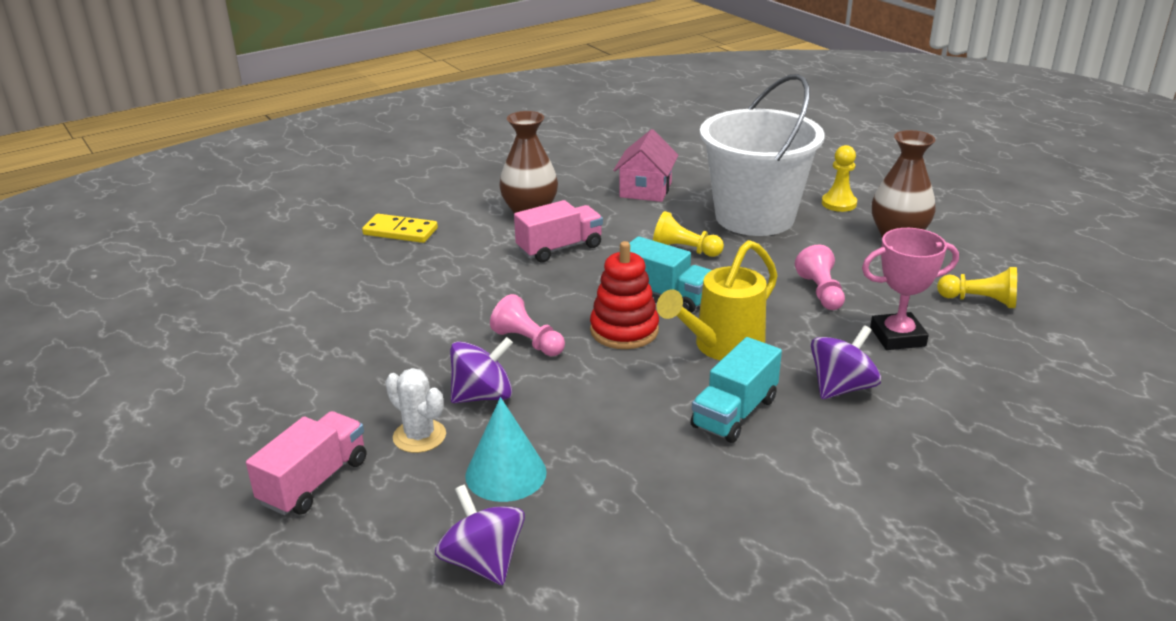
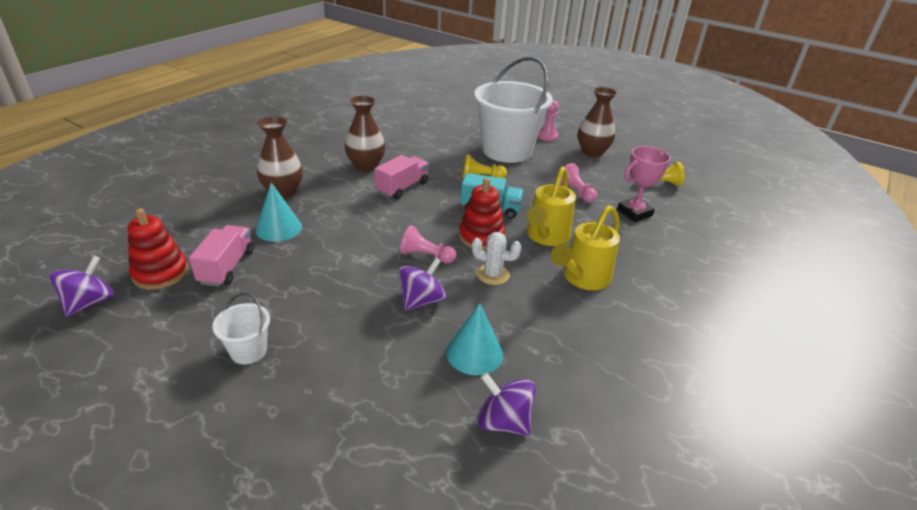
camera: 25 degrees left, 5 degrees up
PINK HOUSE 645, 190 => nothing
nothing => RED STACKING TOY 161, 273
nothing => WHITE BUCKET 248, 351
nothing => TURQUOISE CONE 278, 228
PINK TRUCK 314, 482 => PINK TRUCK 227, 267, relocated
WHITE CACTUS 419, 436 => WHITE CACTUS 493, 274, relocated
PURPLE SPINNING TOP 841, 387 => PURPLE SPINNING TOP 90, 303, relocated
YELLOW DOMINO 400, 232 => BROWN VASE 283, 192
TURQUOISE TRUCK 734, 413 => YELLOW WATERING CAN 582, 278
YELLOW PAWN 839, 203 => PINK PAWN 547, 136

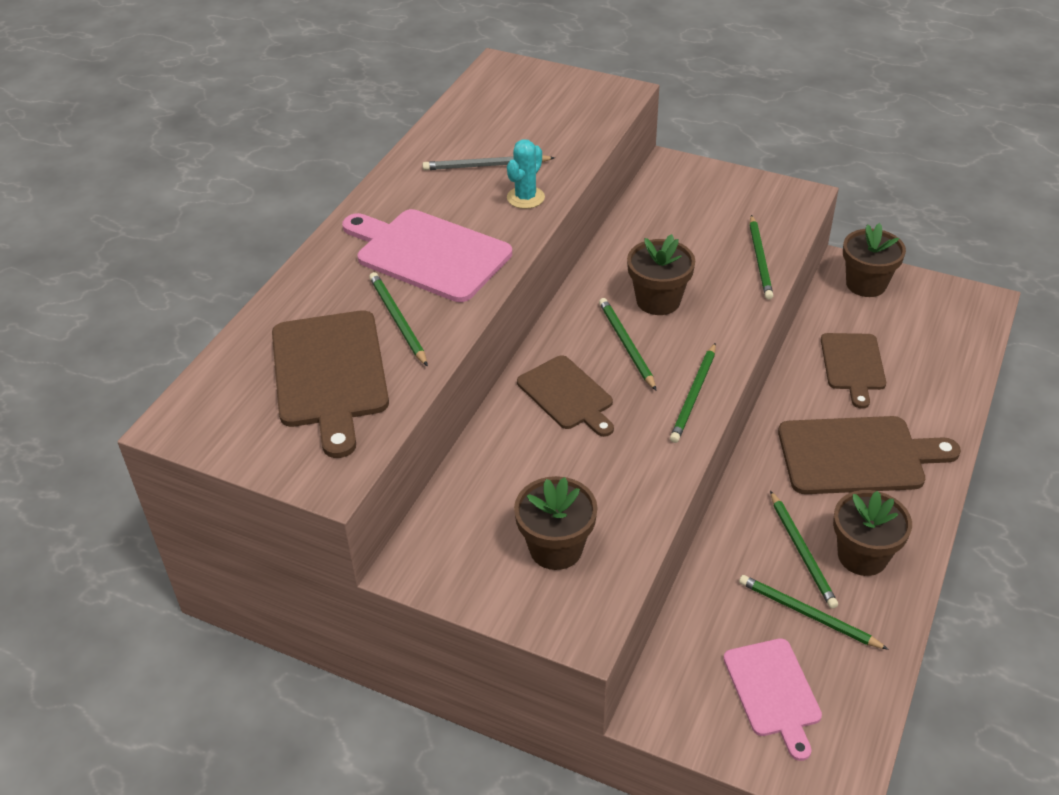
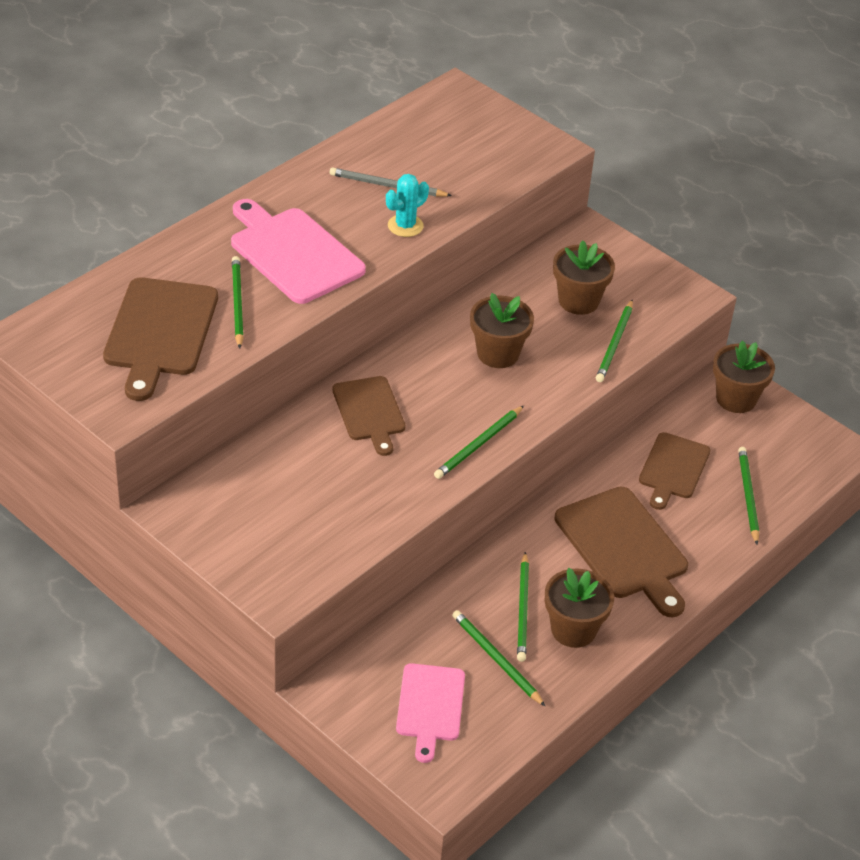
camera: 15 degrees right, 0 degrees up
BROWN FLOWER POT 556, 548 => BROWN FLOWER POT 578, 301, relocated
GREEN PENCIL 626, 345 => GREEN PENCIL 748, 496, relocated
BROWN CUTTING BOARD 857, 455 => BROWN CUTTING BOARD 624, 547, 45 degrees clockwise

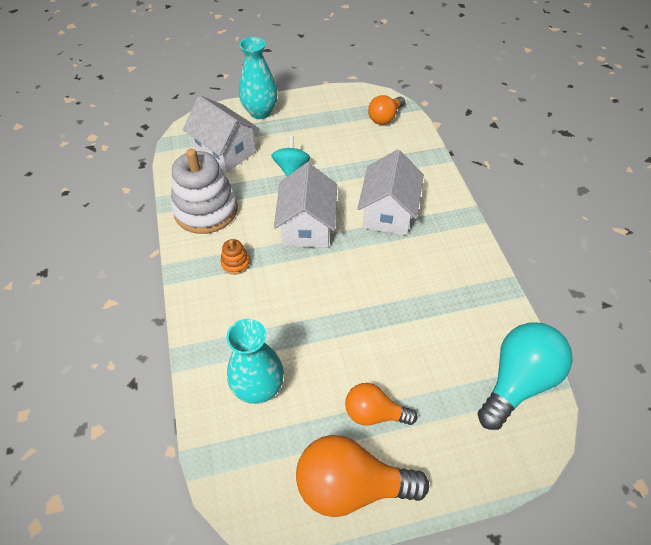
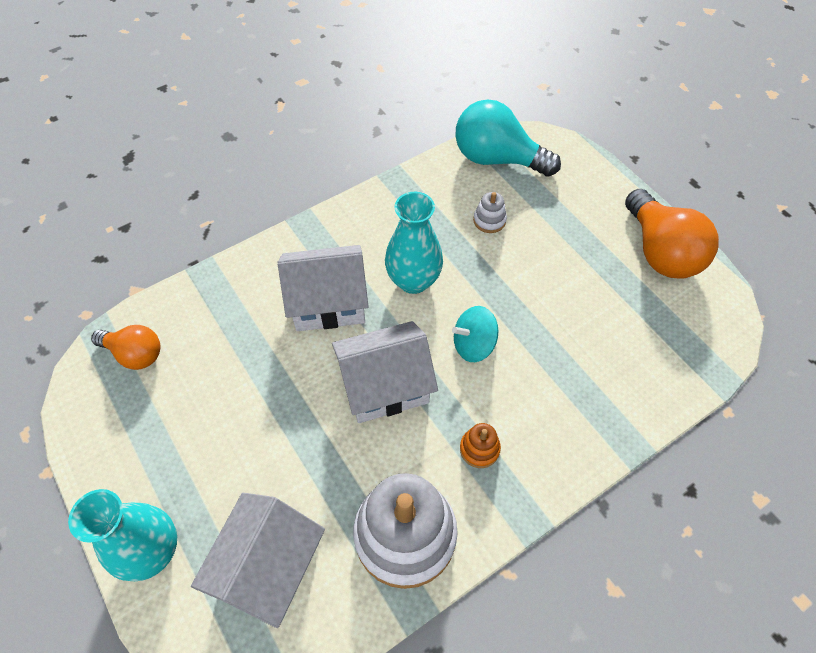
camera: 110 degrees left, 5 degrees up
ORANGE LIGHT BULB 374, 413 => nothing
nothing => WHITE STACKING TOY 489, 220
TURQUOISE VASE 258, 388 => TURQUOISE VASE 413, 281, relocated
TURQUOISE SPINNING TOP 291, 168 => TURQUOISE SPINNING TOP 473, 345, relocated

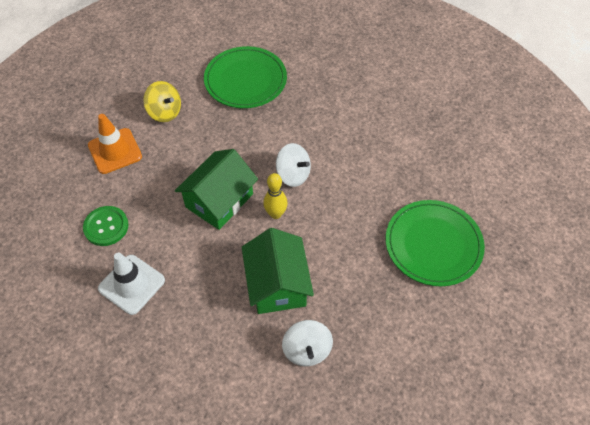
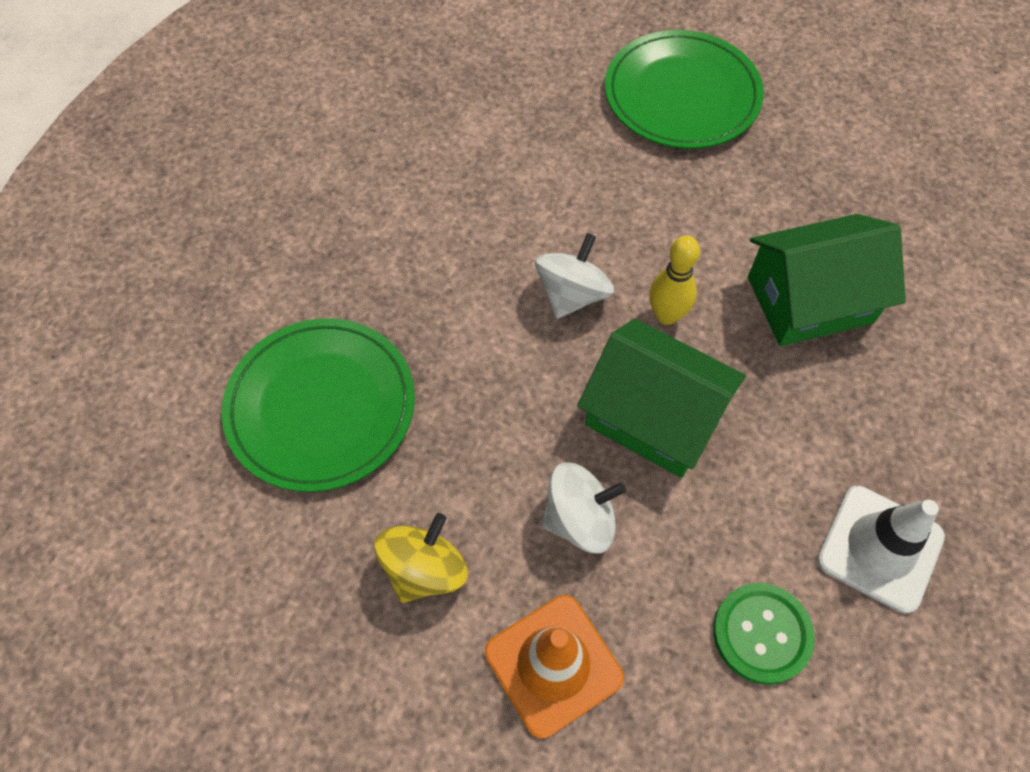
camera: 95 degrees left, 5 degrees up
WHITE SPINNING TOP 307, 350 => WHITE SPINNING TOP 579, 519, relocated

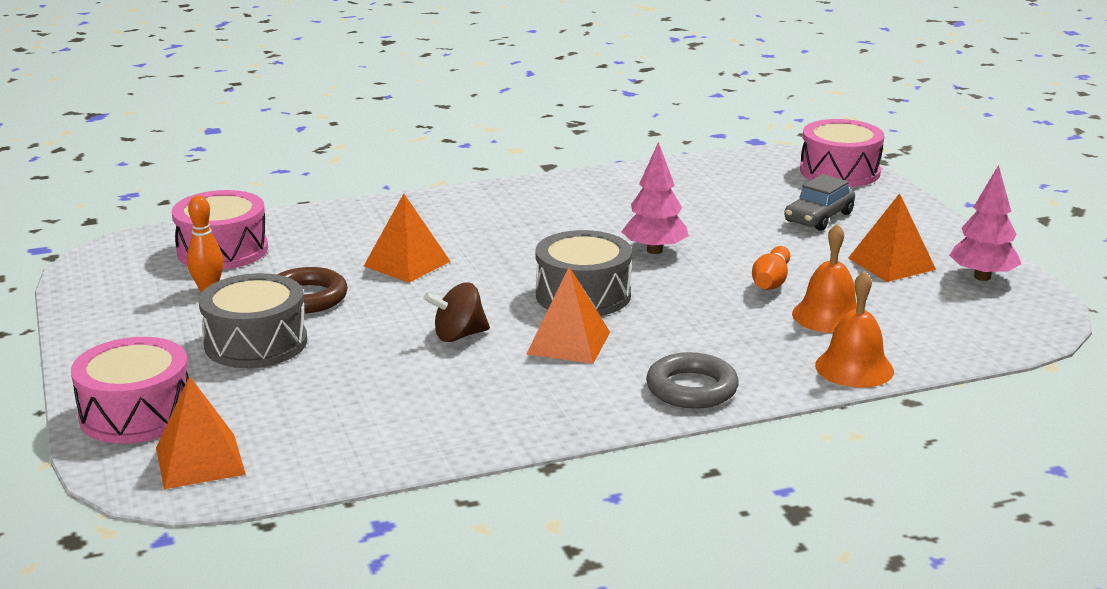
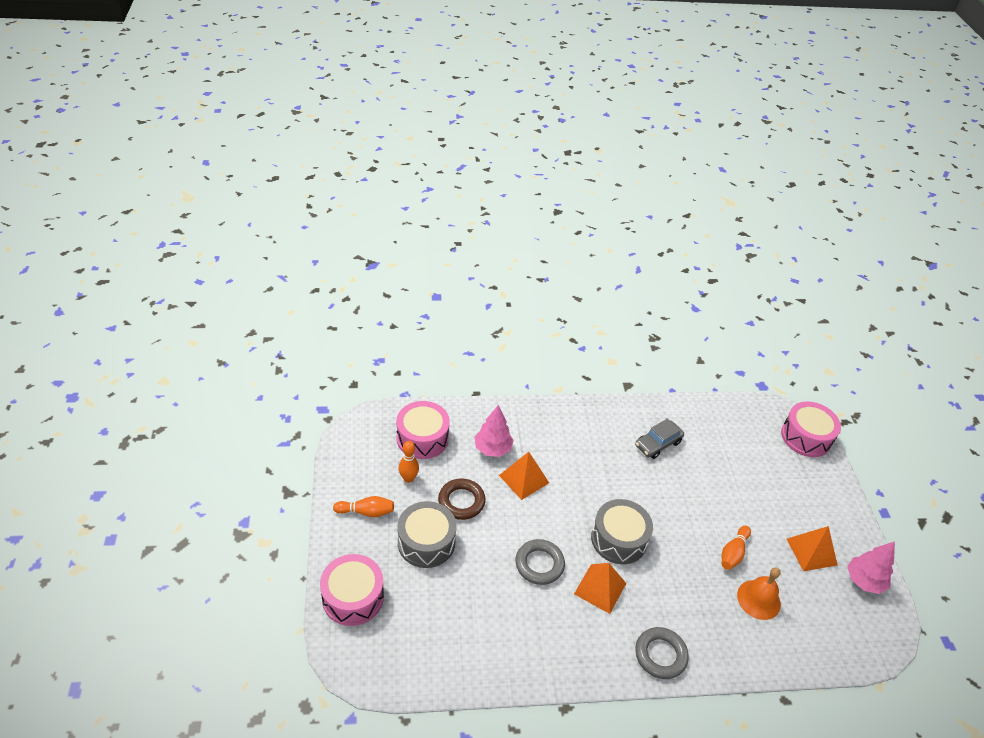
camera: 10 degrees right, 20 degrees up
ORANGE PYRAMID 199, 461 => nothing
ORANGE BELL 854, 368 => nothing
nothing => ORANGE BOWLING PIN 366, 512
PINK TREE 654, 250 => PINK TREE 492, 449, relocated
GREY CAR 819, 217 => GREY CAR 658, 444, relocated
BROWN SPINNING TOP 458, 336 => GREY RING 539, 564

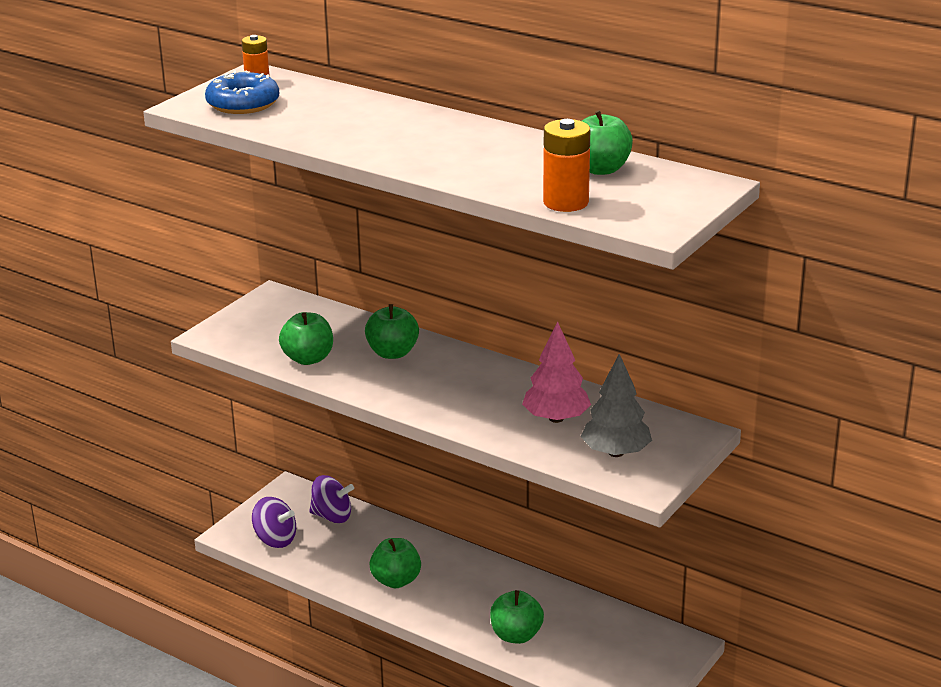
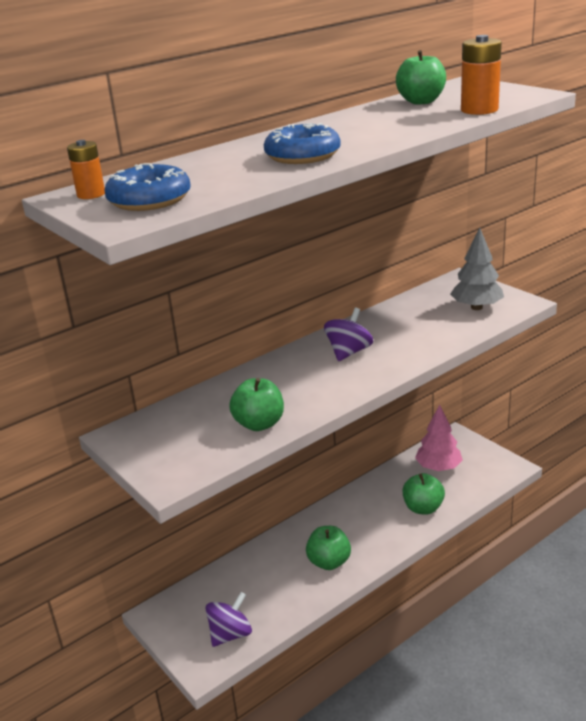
camera: 70 degrees left, 0 degrees up
GREEN APPLE 392, 353 => nothing
nothing => BLUE DONUT 302, 156
PURPLE SPINNING TOP 332, 516 => PURPLE SPINNING TOP 349, 352, relocated
PINK TREE 556, 418 => PINK TREE 438, 467, relocated

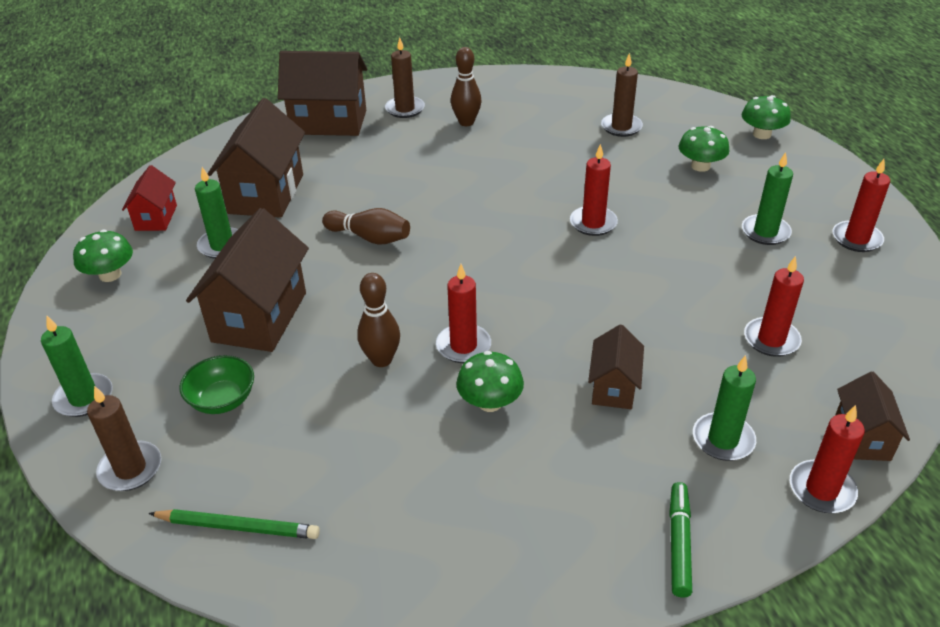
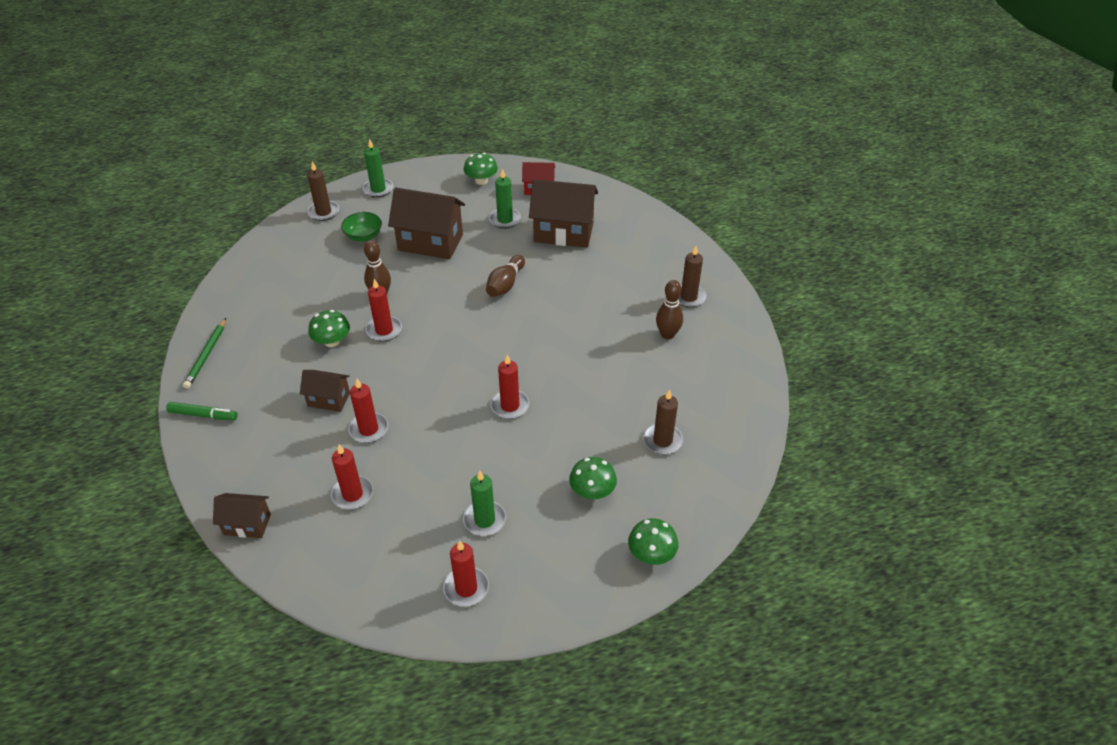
camera: 90 degrees right, 5 degrees up
BROWN HOUSE 329, 122 => nothing
GREEN CANDLE 723, 439 => nothing
GREEN PENCIL 238, 527 => GREEN PENCIL 206, 355, relocated
RED CANDLE 821, 489 => RED CANDLE 368, 429, relocated

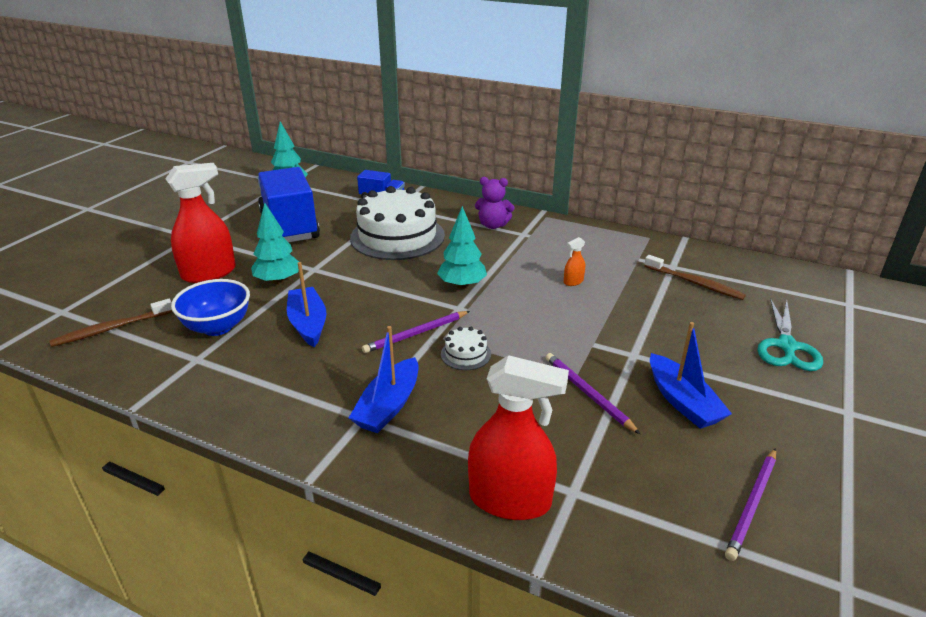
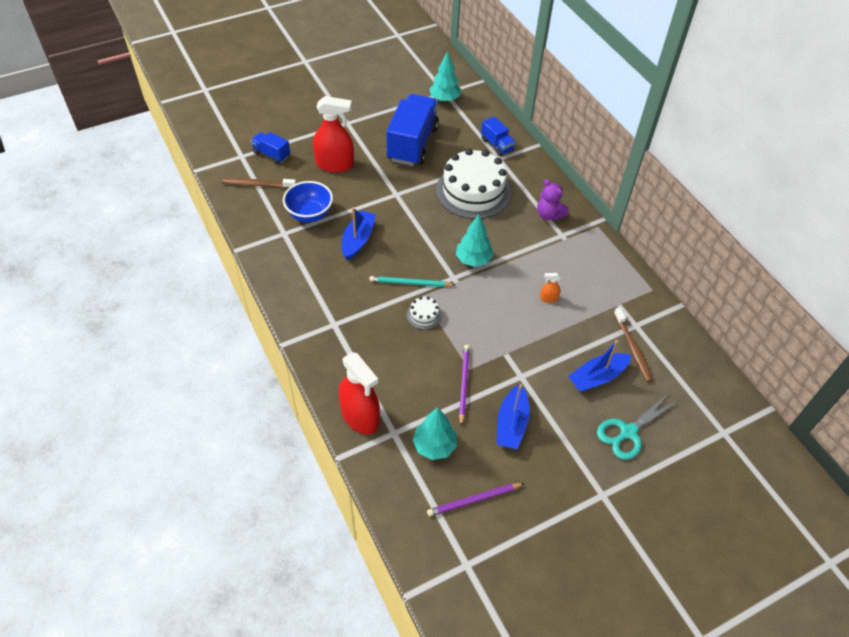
camera: 35 degrees right, 20 degrees up
nothing => BLUE TRUCK 271, 154
TURQUOISE TREE 278, 281 => TURQUOISE TREE 434, 446, relocated
BLUE BOAT 389, 406 => BLUE BOAT 597, 377, relocated
PURPLE PENCIL 416, 334 => TURQUOISE PENCIL 410, 283

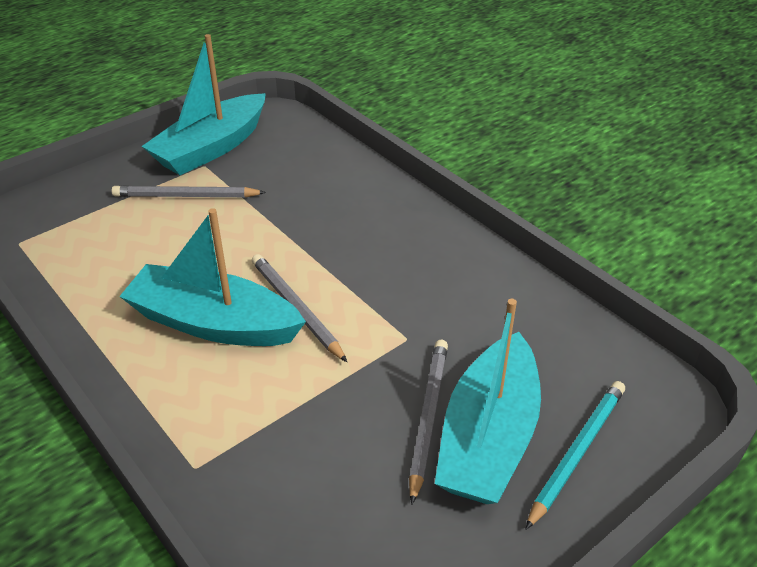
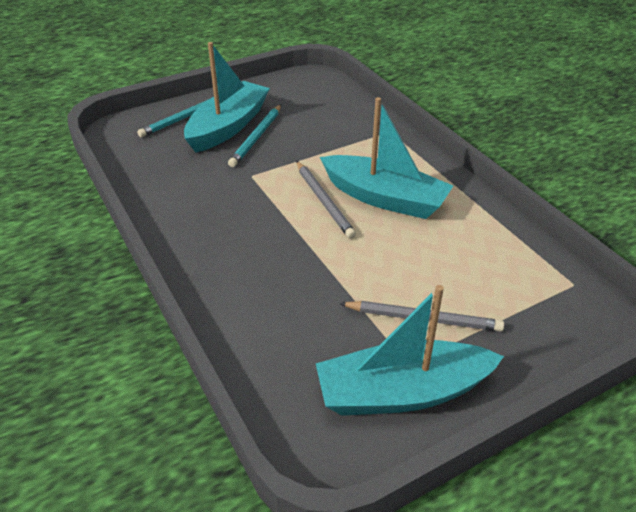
camera: 170 degrees left, 0 degrees up
GREY PENCIL 427, 417 => TURQUOISE PENCIL 257, 137
TURQUOISE BOAT 211, 148 => TURQUOISE BOAT 402, 392, 150 degrees counterclockwise

